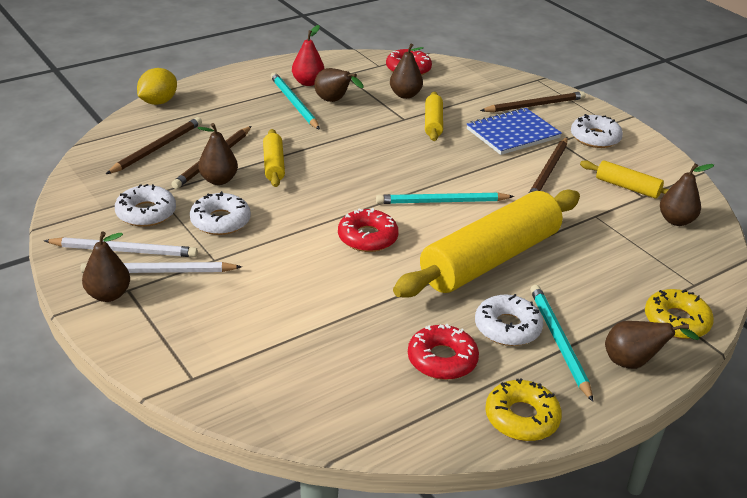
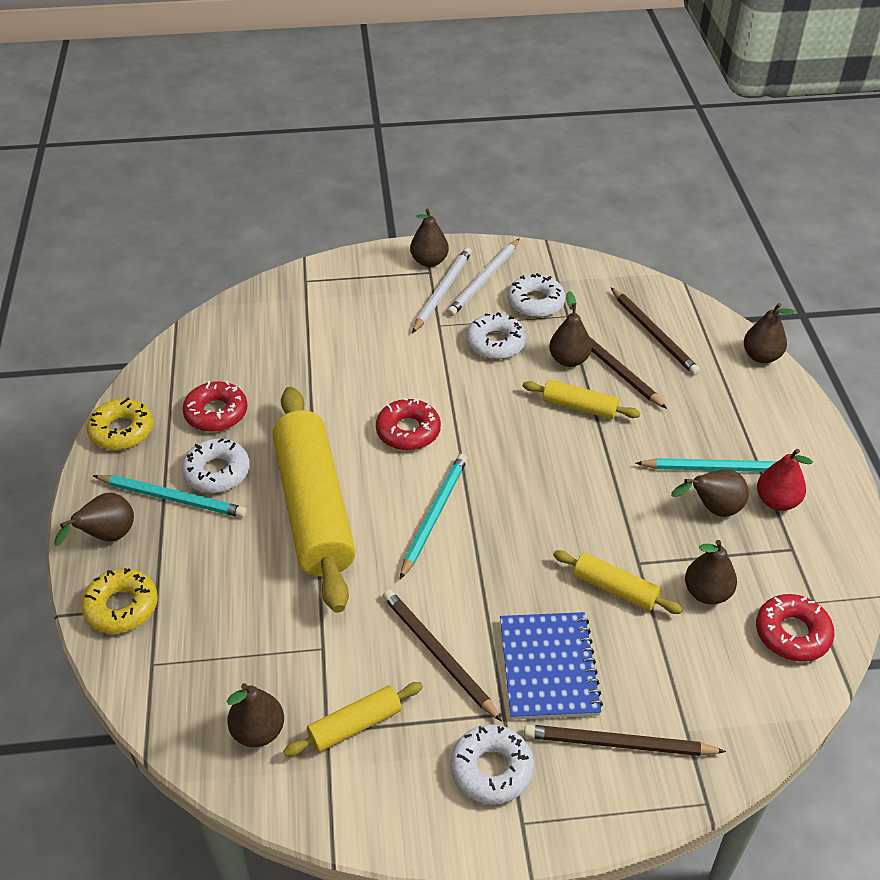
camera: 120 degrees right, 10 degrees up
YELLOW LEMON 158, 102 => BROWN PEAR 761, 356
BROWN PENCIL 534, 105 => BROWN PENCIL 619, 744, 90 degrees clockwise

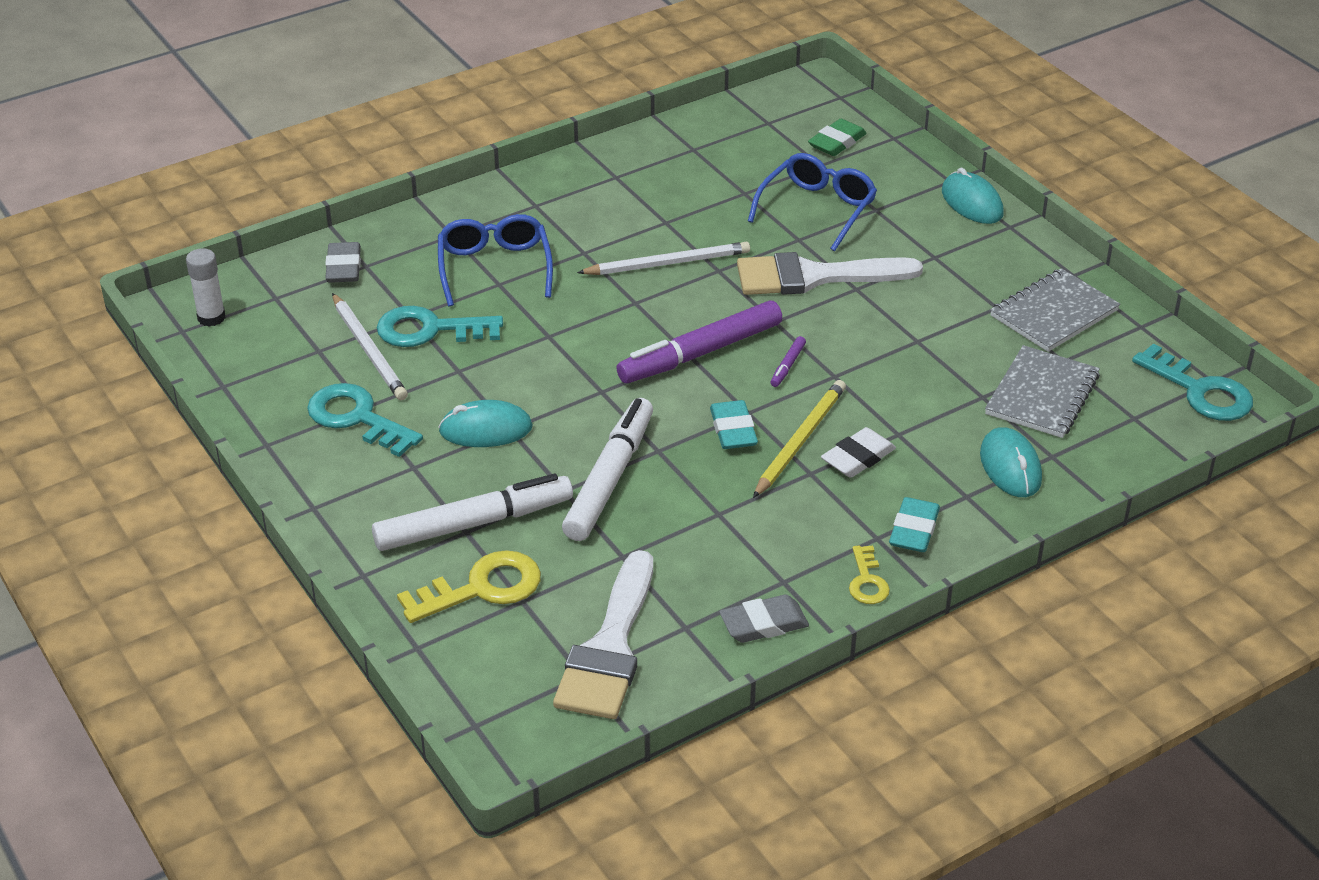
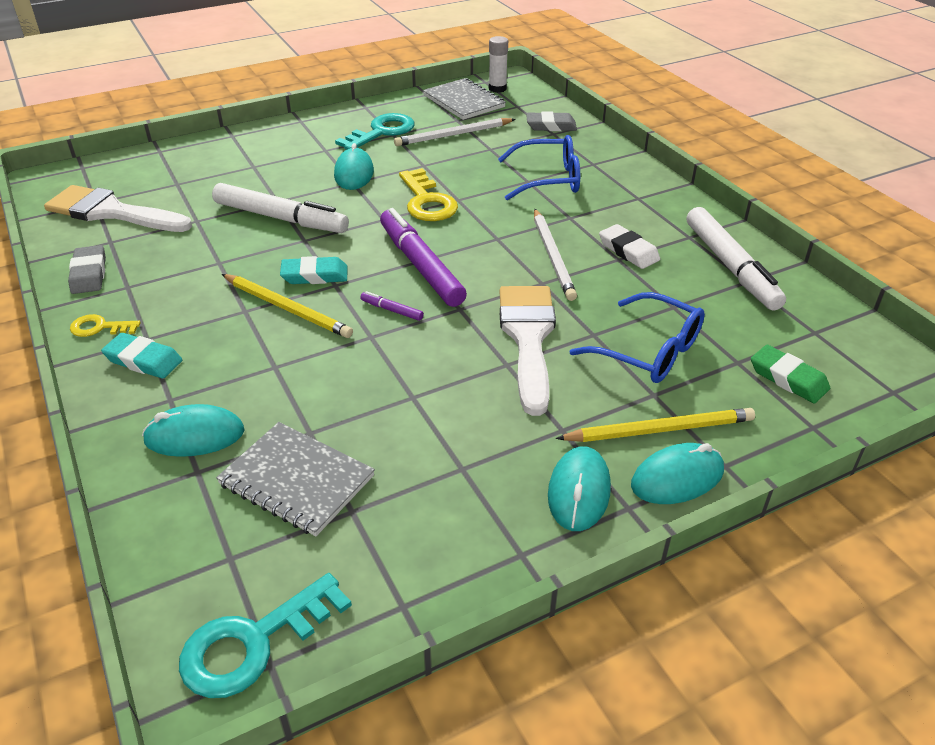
camera: 95 degrees right, 0 degrees up
TURQUOISE KEY 429, 330 => nothing
nothing => TURQUOISE MOUSE 579, 492
nothing => YELLOW PENCIL 659, 430
WHITE MARKER 474, 524 => WHITE MARKER 730, 266, relocated
YELLOW KEY 482, 588 => YELLOW KEY 427, 201, relocated
WHITE ERASER 858, 457 => WHITE ERASER 628, 251, relocated
GREY NOTEBOOK 1053, 313 => GREY NOTEBOOK 464, 101, relocated

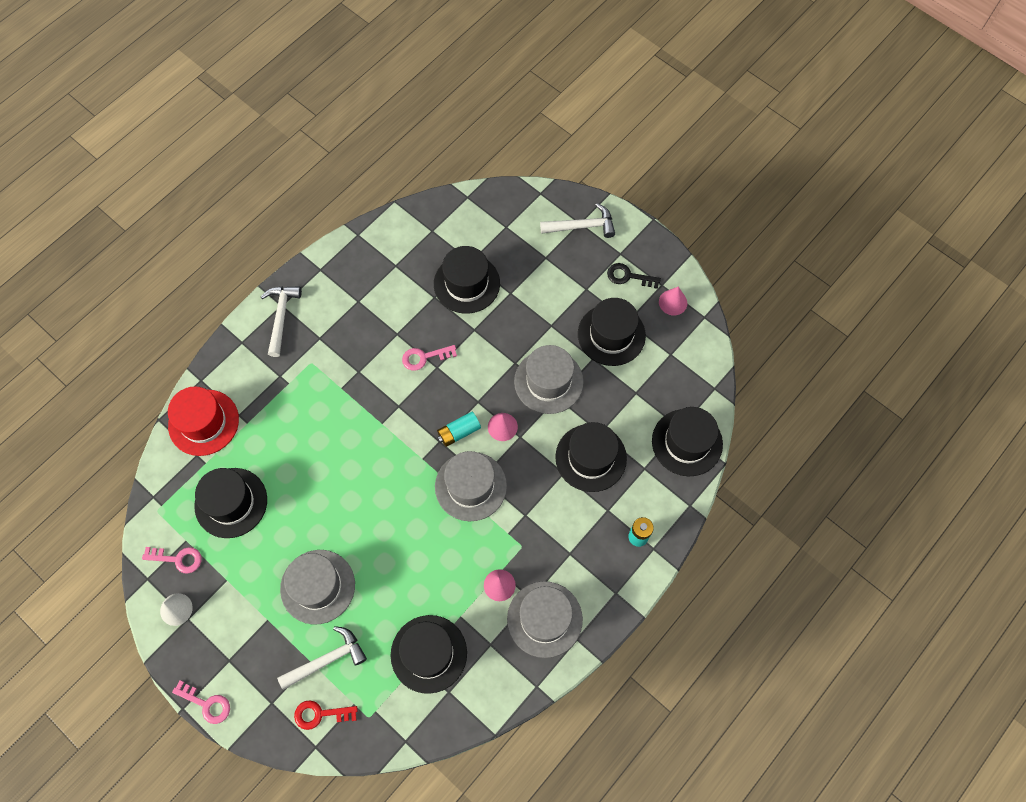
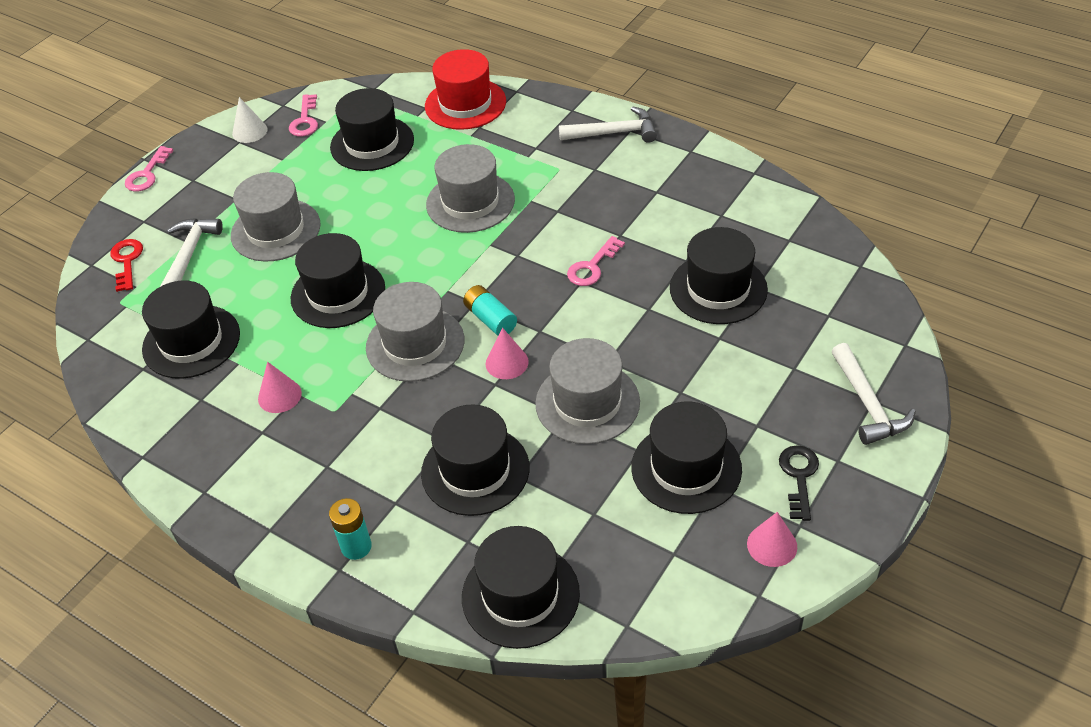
camera: 85 degrees right, 20 degrees down
nothing => BLACK HAT 338, 293
GREY HAT 544, 619 => GREY HAT 470, 202, relocated
WHITE HAMMER 327, 659 => WHITE HAMMER 189, 255, 135 degrees counterclockwise
PINK KEY 424, 357 => PINK KEY 592, 267, 120 degrees counterclockwise

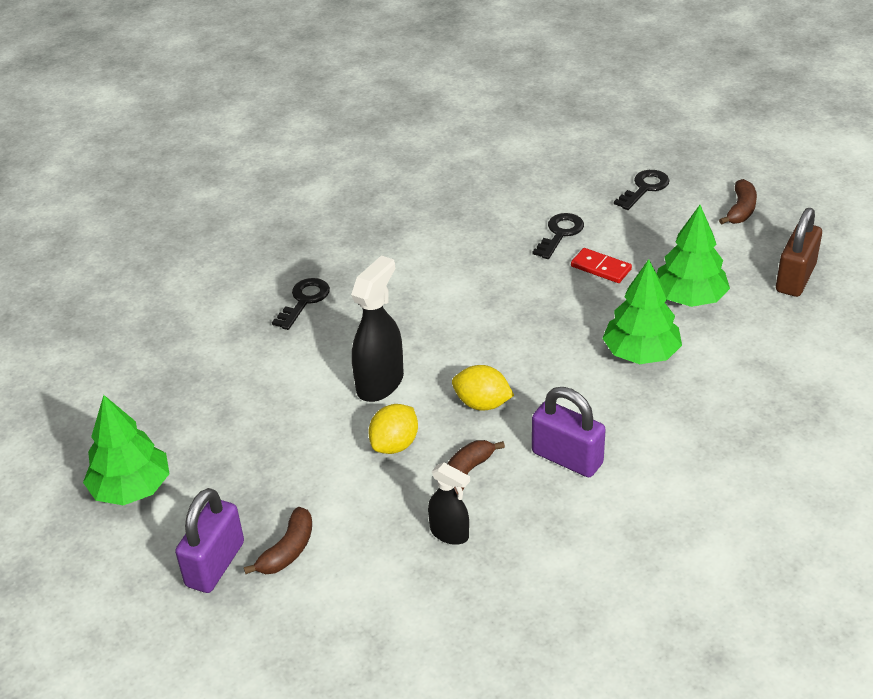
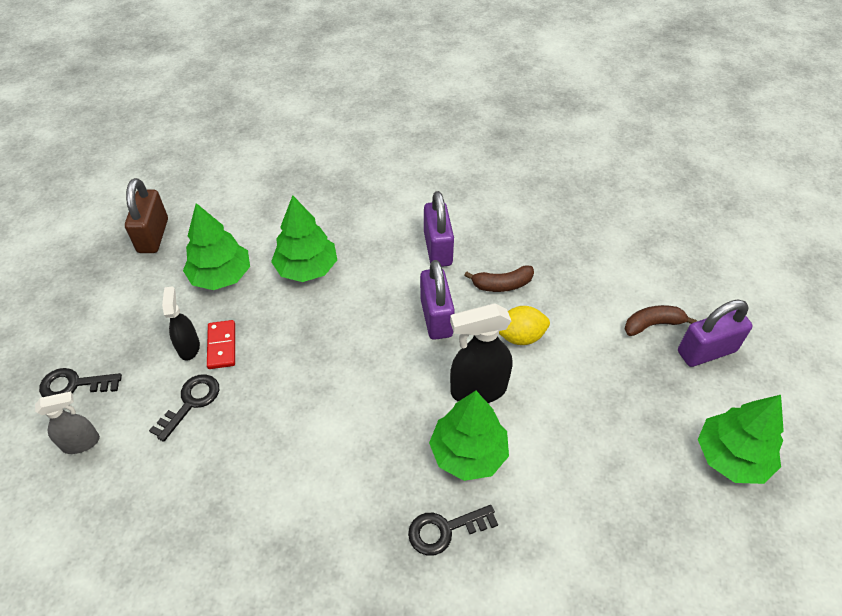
camera: 135 degrees left, 10 degrees up
BROWN BANANA 741, 210 => nothing
nothing => GREY SPRAY BOTTLE 81, 443
nothing => GREEN TREE 468, 453
BLACK SPRAY BOTTLE 450, 533 => BLACK SPRAY BOTTLE 189, 347, relocated
YELLOW LEMON 482, 404 => PURPLE PADLOCK 436, 317
BLACK KEY 560, 233 => BLACK KEY 191, 402, 135 degrees clockwise
BROWN PADLOCK 795, 278 => BROWN PADLOCK 153, 236, 75 degrees counterclockwise

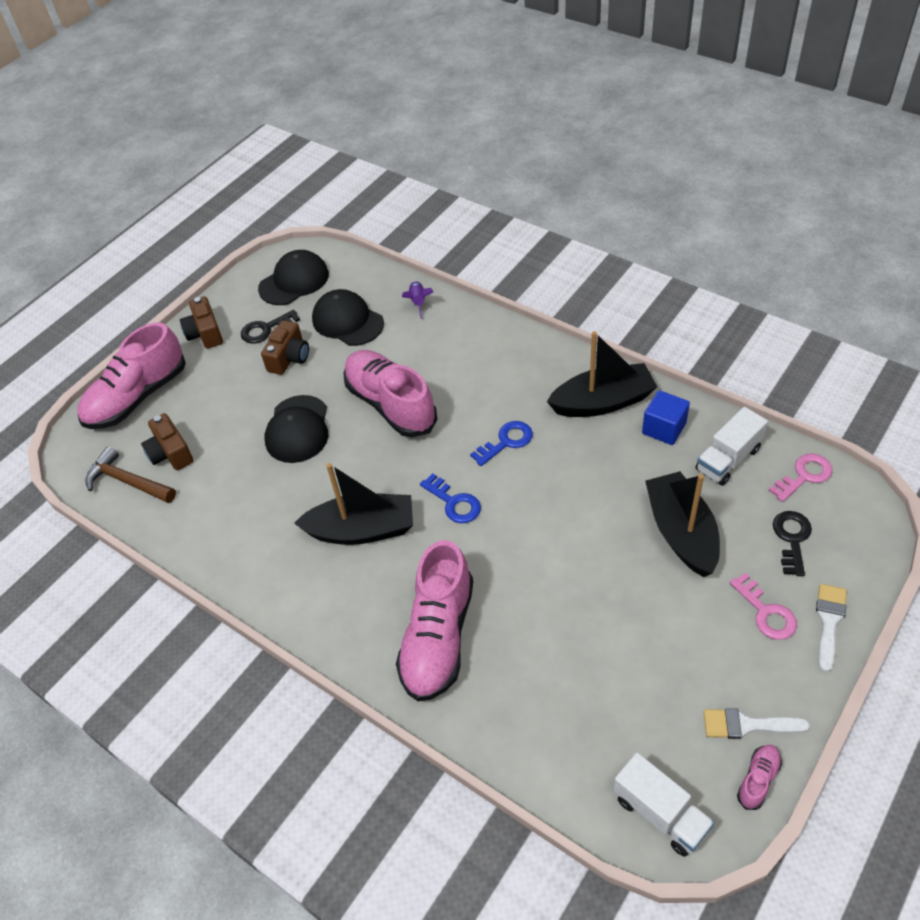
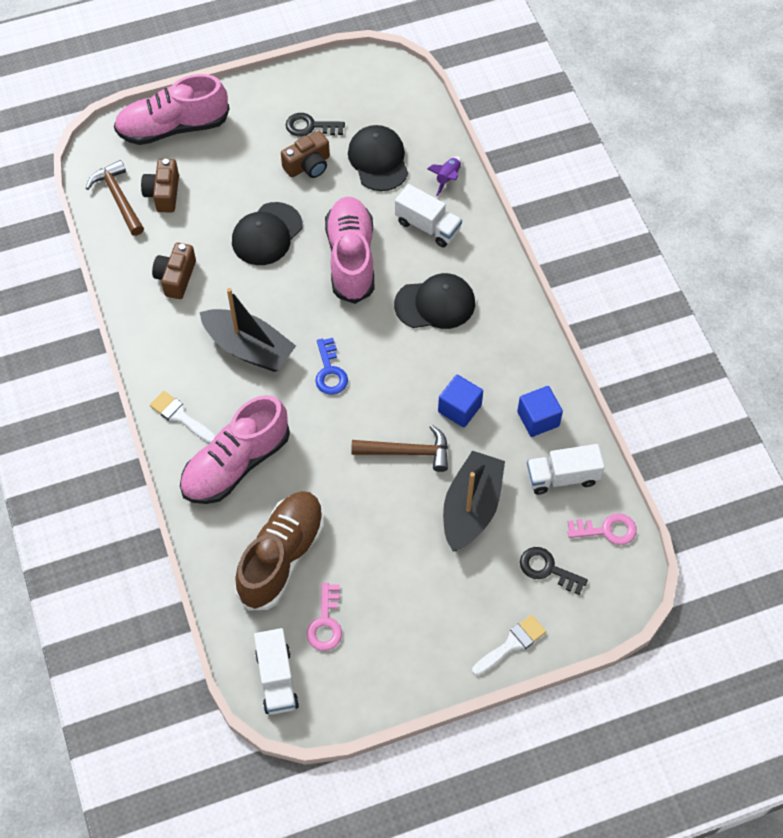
camera: 30 degrees right, 10 degrees up
BLUE KEY 506, 441 => nothing
BLACK BOAT 602, 402 => nothing
PINK SHOE 758, 779 => nothing
nothing => BROWN SHOE 282, 556
nothing => BROWN HAMMER 407, 452
nothing => WHITE TRUCK 427, 226
nothing => BLUE CUBE 459, 409
BROWN CAMERA 205, 333 => BROWN CAMERA 176, 278, relocated
BLACK CAP 294, 281 => BLACK CAP 435, 304, relocated
WHITE BRUSH 747, 725 => WHITE BRUSH 180, 416, relocated
PINK KEY 766, 612 => PINK KEY 325, 623, relocated
BLACK KEY 792, 538 => BLACK KEY 547, 569, 105 degrees counterclockwise

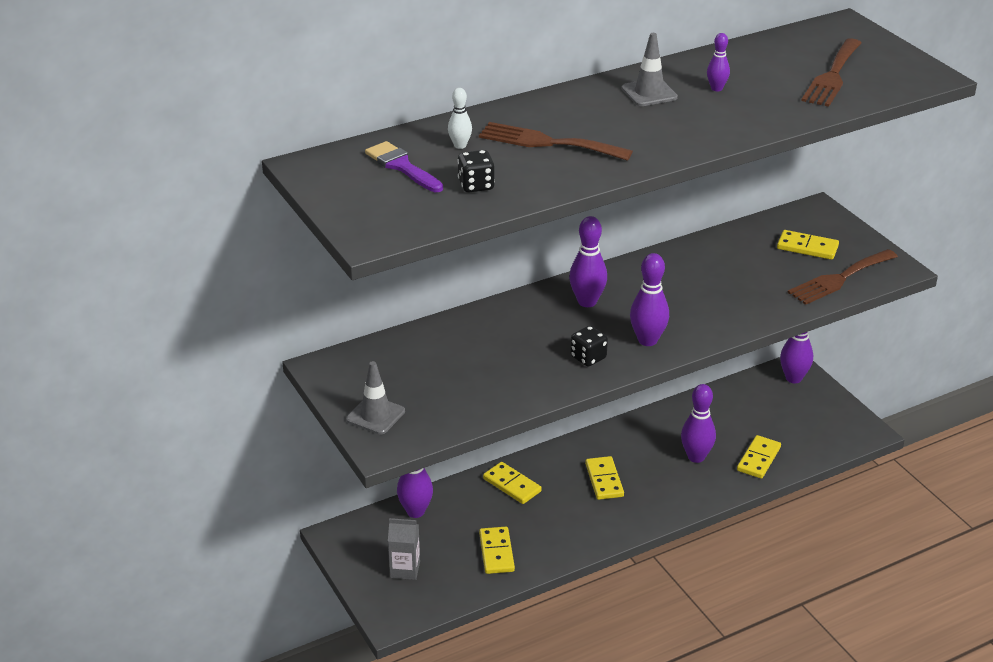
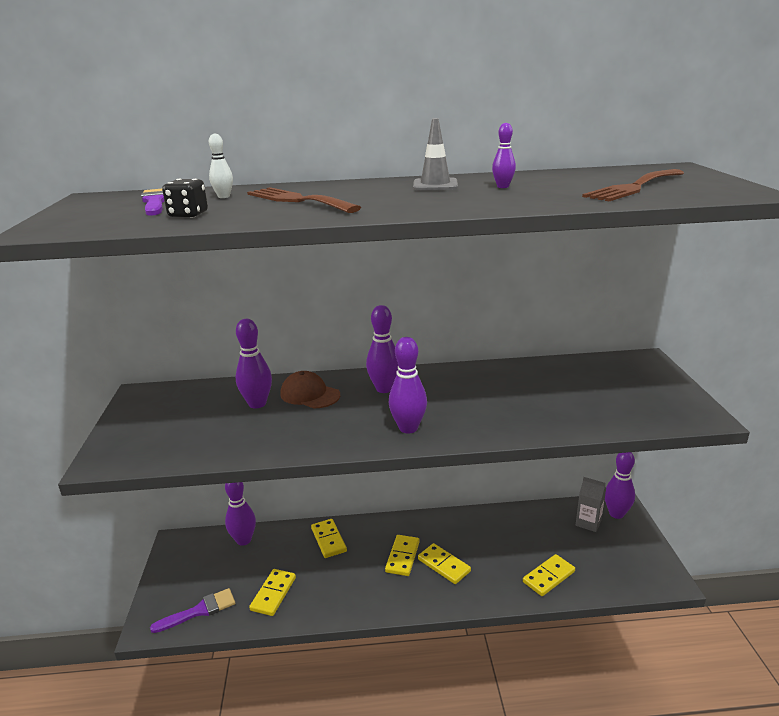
camera: 25 degrees right, 10 degrees down
GREY TRAFFIC CONE 375, 415 => nothing
BLACK DICE 588, 357 => nothing
BROWN FORK 839, 279 => nothing
nothing => PURPLE BRUSH 199, 611
nothing => BROWN CAP 310, 394
GREY CARTON 405, 569 => GREY CARTON 588, 522, relocated
PURPLE BOWLING PIN 696, 457 => PURPLE BOWLING PIN 257, 404, relocated
YELLOW DOMINO 807, 247 => YELLOW DOMINO 444, 565, relocated

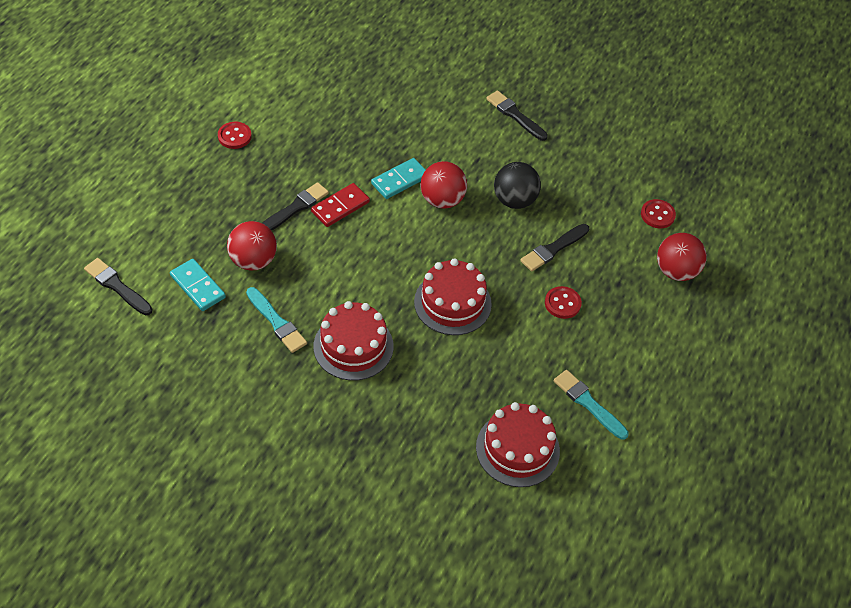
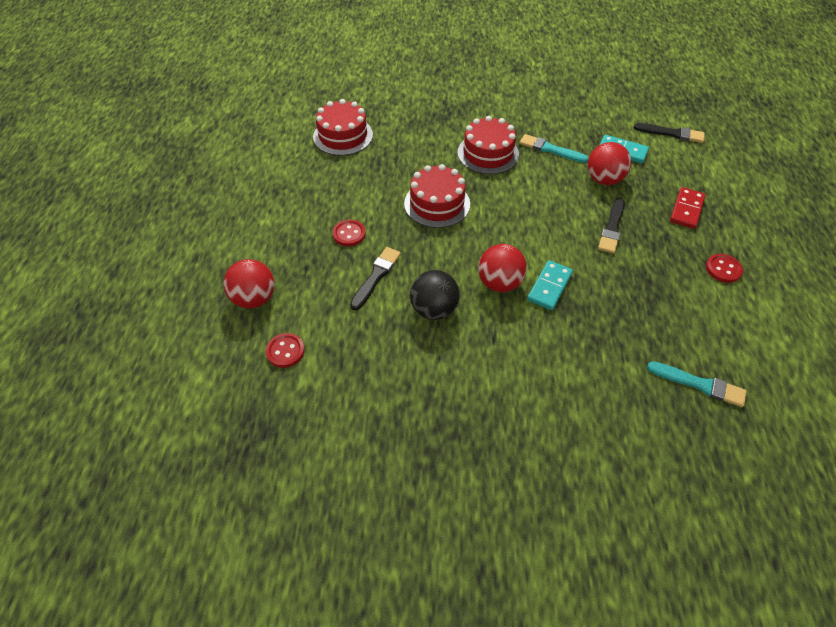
camera: 160 degrees right, 0 degrees up
BLACK BRUSH 515, 115 => nothing
RED DOMINO 340, 207 => RED DOMINO 686, 210, relocated
TURQUOISE BRUSH 589, 404 => TURQUOISE BRUSH 699, 384, relocated

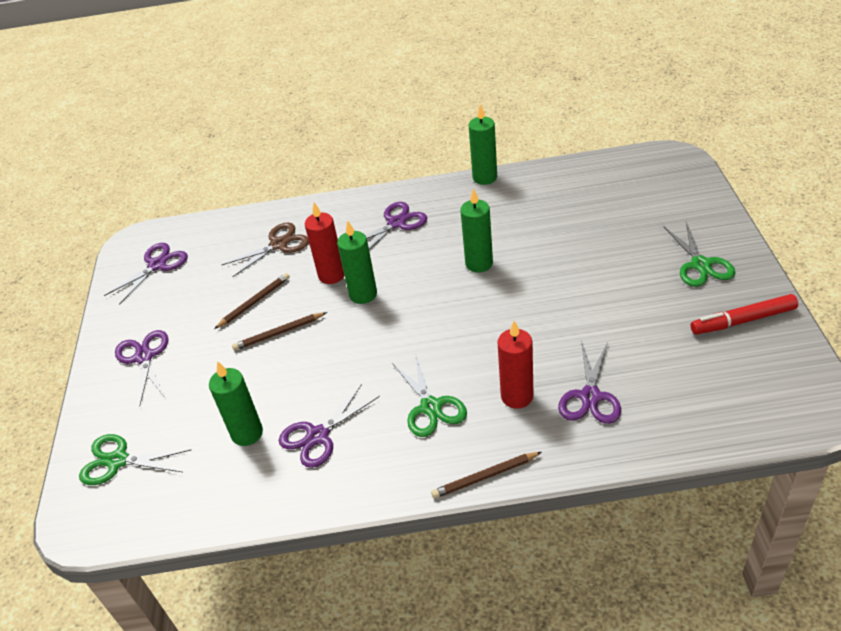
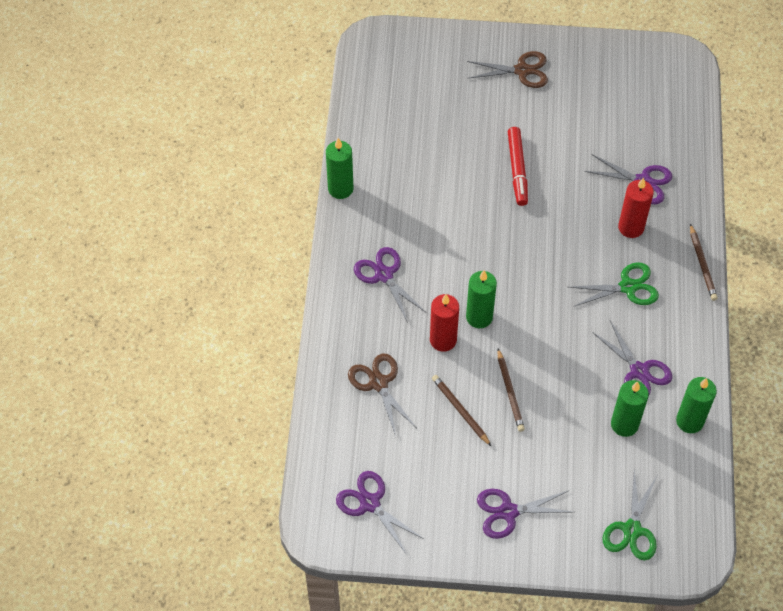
camera: 85 degrees left, 15 degrees up
GREEN CANDLE 479, 263 => GREEN CANDLE 689, 421, relocated
RED MARKER 743, 320 => RED MARKER 517, 170, relocated
GREEN SCISSORS 700, 265 => BROWN SCISSORS 522, 71

